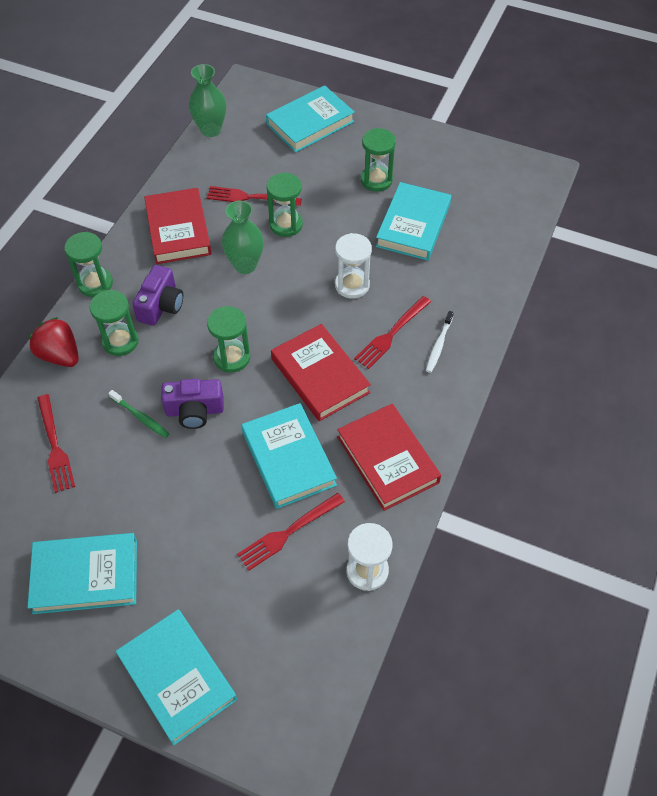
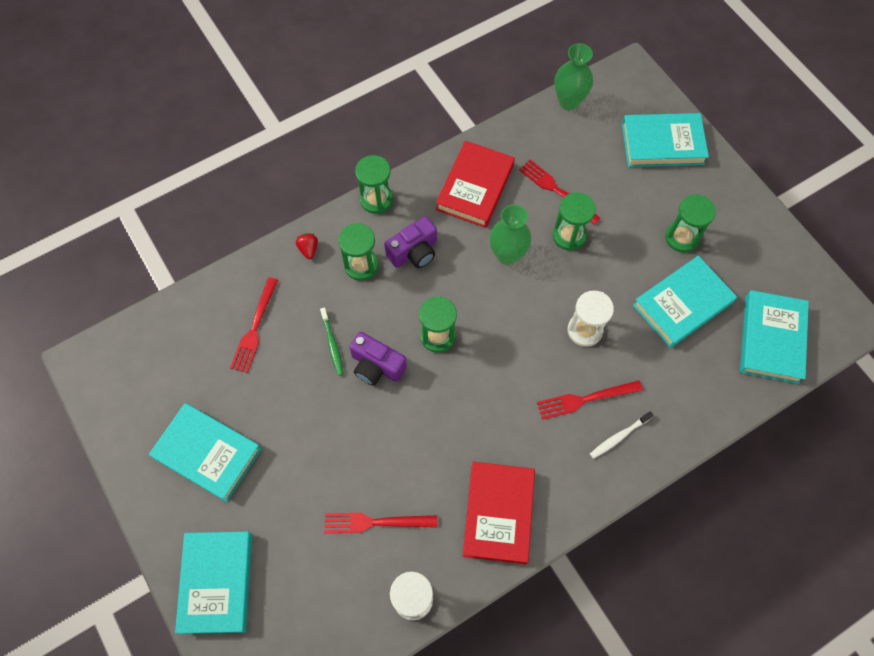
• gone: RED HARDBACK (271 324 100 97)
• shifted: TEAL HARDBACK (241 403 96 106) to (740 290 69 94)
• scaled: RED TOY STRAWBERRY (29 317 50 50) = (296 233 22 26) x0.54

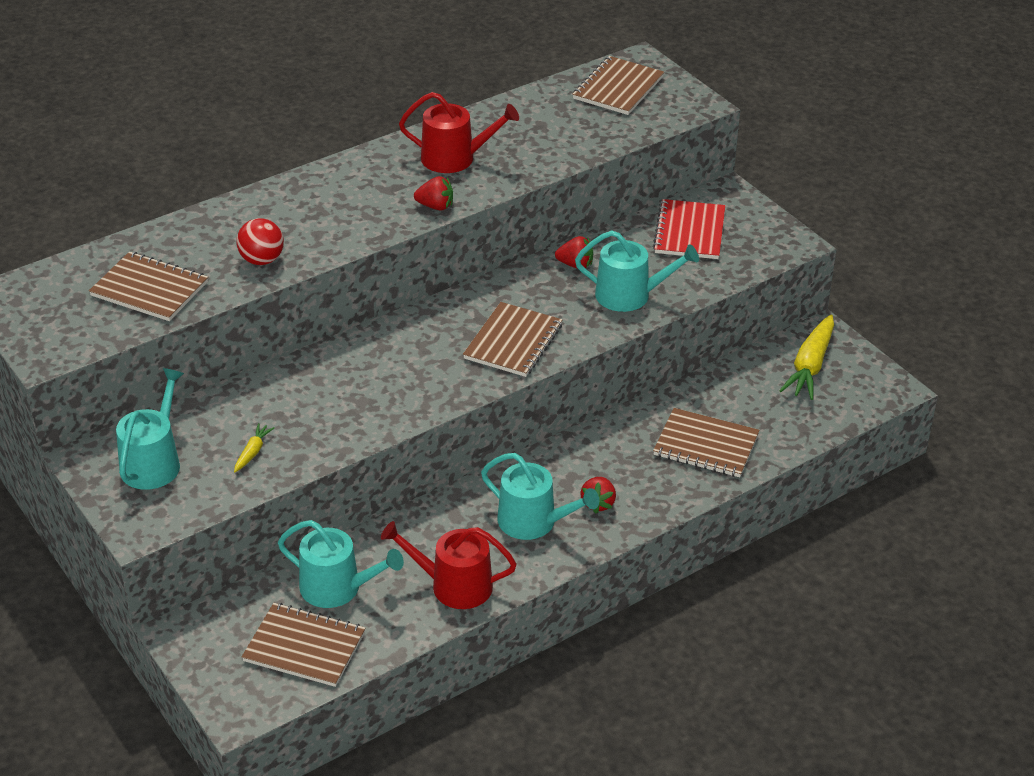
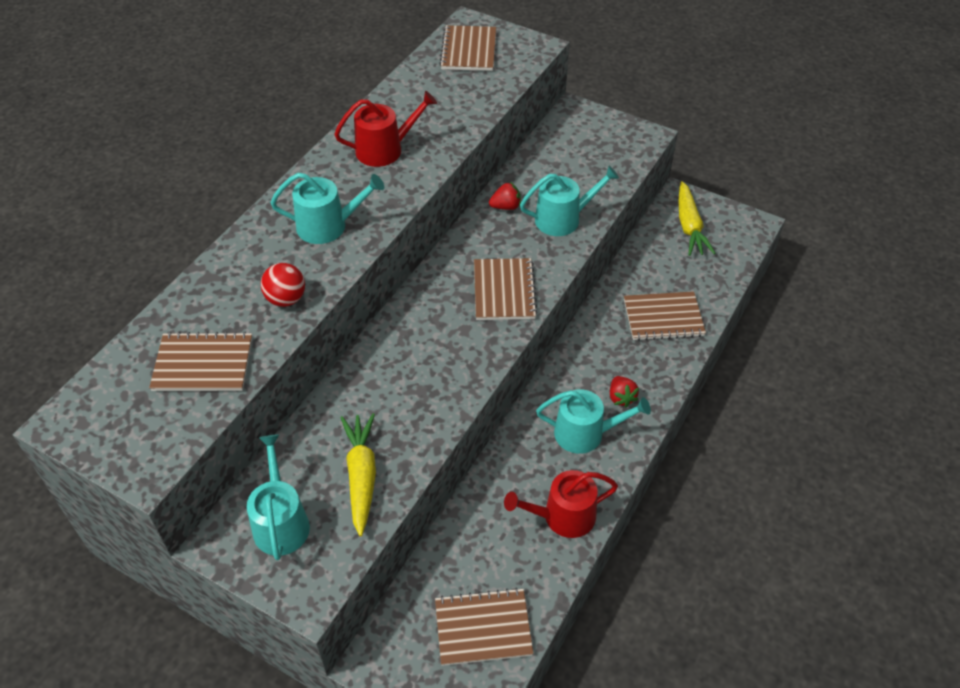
• gone: RED TOY STRAWBERRY (414 176 39 35)
• gone: RED NOTEBOOK (653 199 72 60)
• shifted: TEAL WATERING POT (278 520 126 88) to (270 173 114 71)
• scaled: GOLDEN TOY CARROT (234 423 41 49) = (340 413 36 123) x2.08

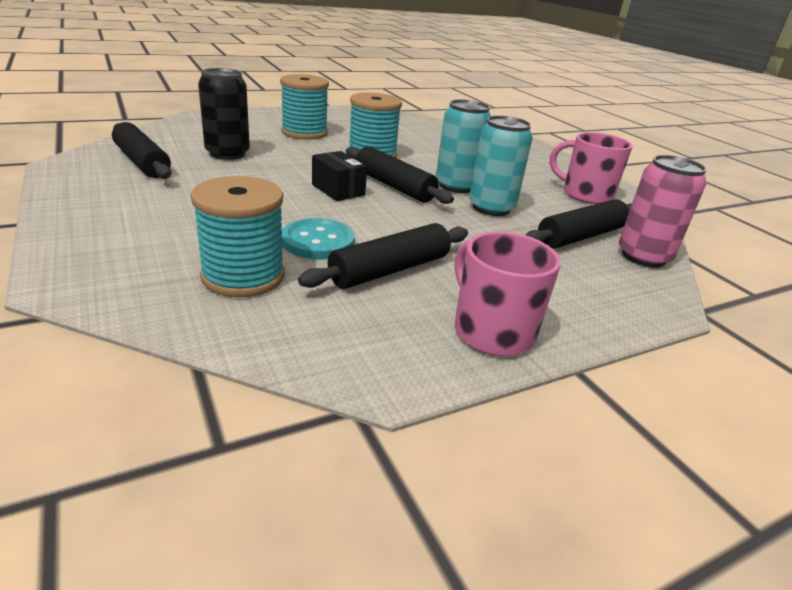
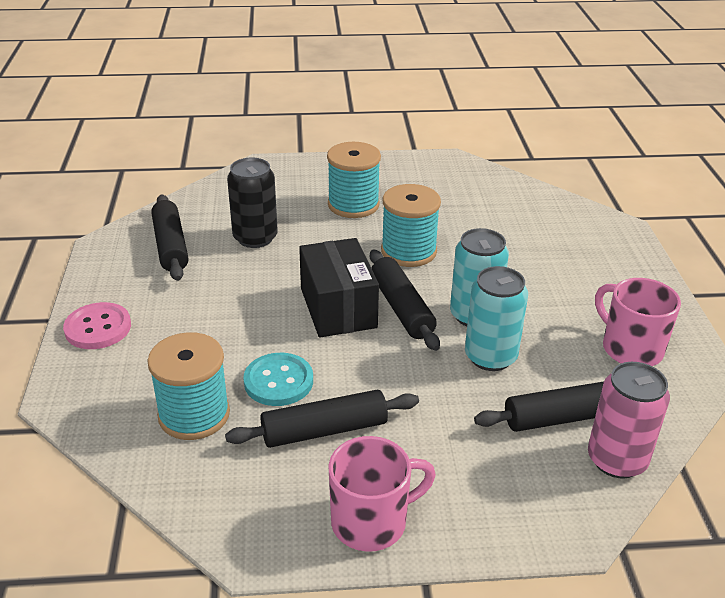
• new: PINK SHIRT BUTTON (63 302 68 47)
• rotated: PINK MUG (455 232 106 124) = (328 436 108 116) 75 degrees clockwise
• scaled: JET-BLACK PARCEL (312 151 55 50) = (299 238 80 99) x1.67

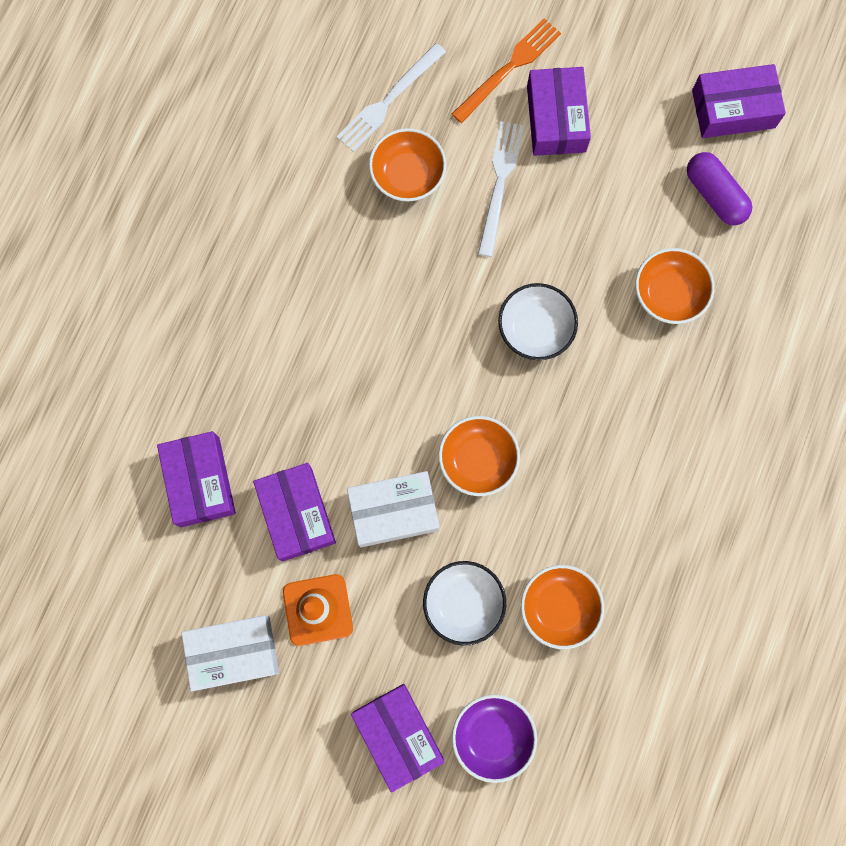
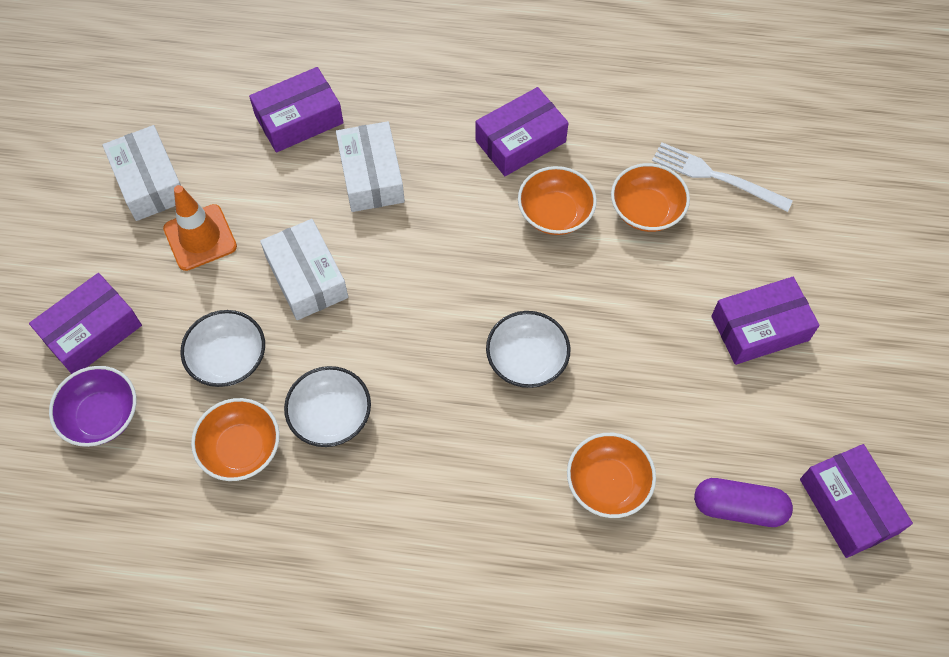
• gone: BRIGHT ORANGE DINNER FORK (452 18 109 105)
• gone: SNOW-WHITE DINNER FORK (478 121 46 136)
• new: SNOW-WHITE DEEP DISH (284 366 87 81)
• new: SNOW-WHITE PARCEL (336 121 69 91)
• shifted: VIOLET PARCEL (253 463 83 99) to (475 87 93 89)
• shifted: BRIGHT ORANGE DEEP DISH (439 416 81 80) to (518 166 79 69)
• rotated: VIOLET PILL SHAPE (687 152 65 73) = (694 478 99 49) 60 degrees clockwise

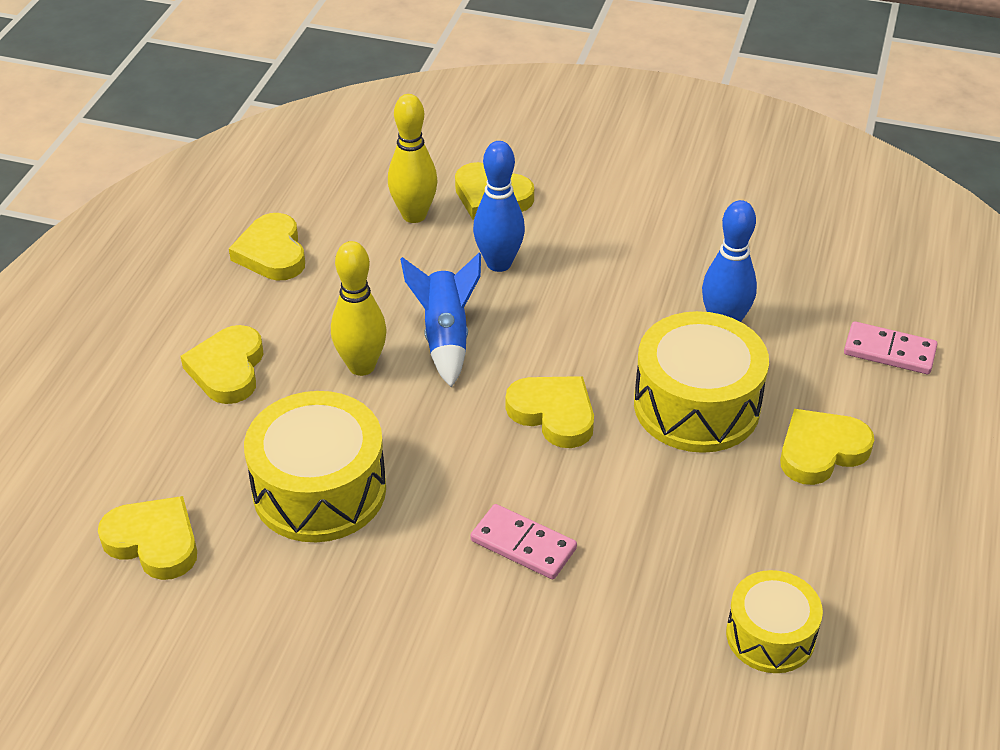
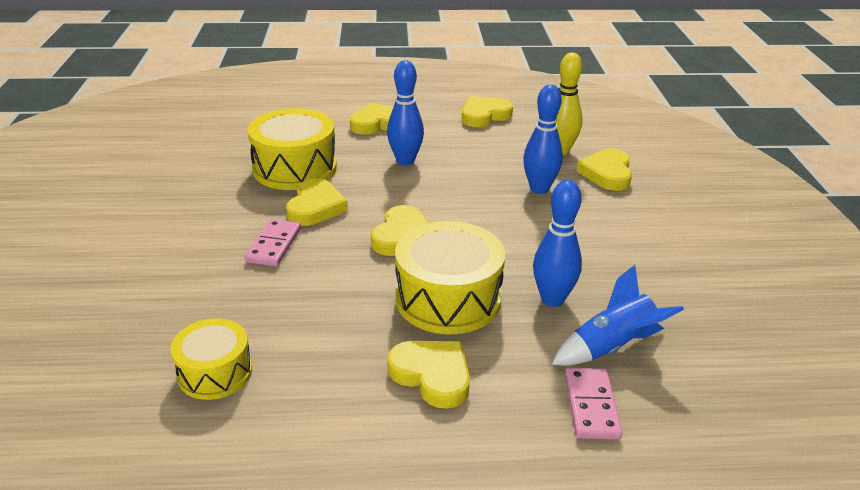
• shifted: GOLDEN LOVE HEART (98 496 99 84) to (286 178 62 48)
• shifted: ROYAL BLUE TOY ROCKET (400 252 81 135) to (552 265 132 101)
• repainted: GOLDEN BOWLING PIN (331 241 56 135) to ROYAL BLUE BOWLING PIN (387 60 37 105)

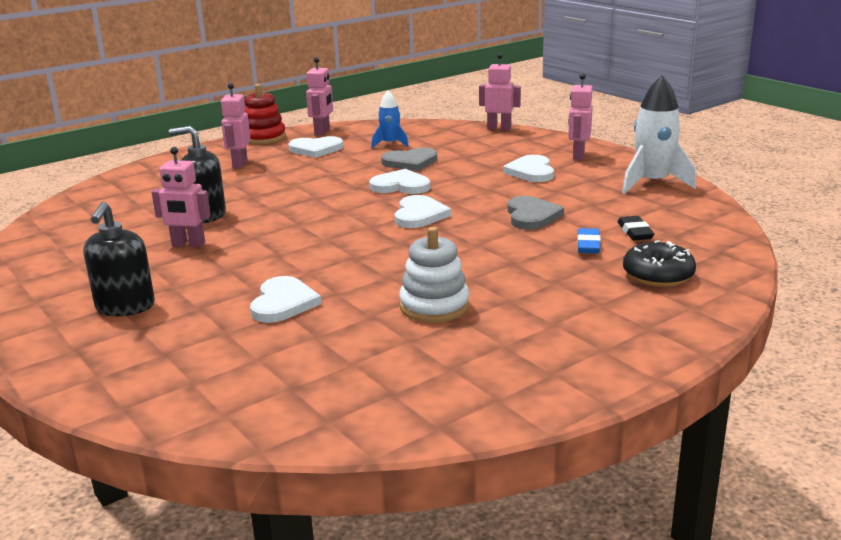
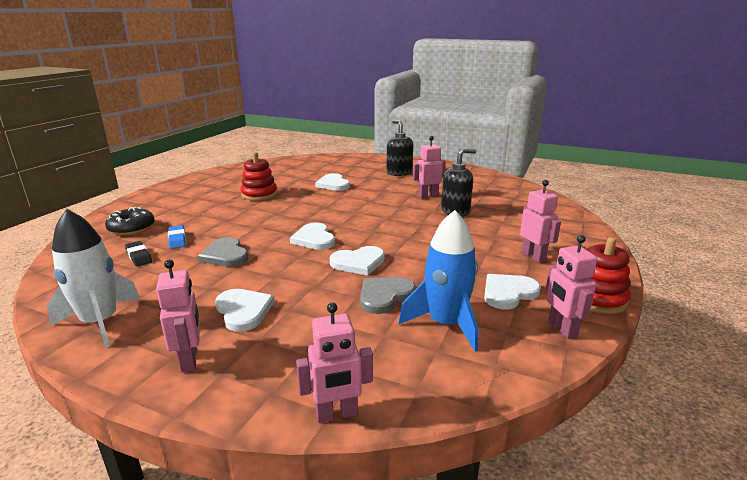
• repainted: SNOW-WHITE STACKING RINGS (399 227 71 96) to RED STACKING RINGS (241 152 36 49)
• scaled: ROYAL BLUE TOY ROCKET (371 91 38 57) = (399 210 79 141) x1.73

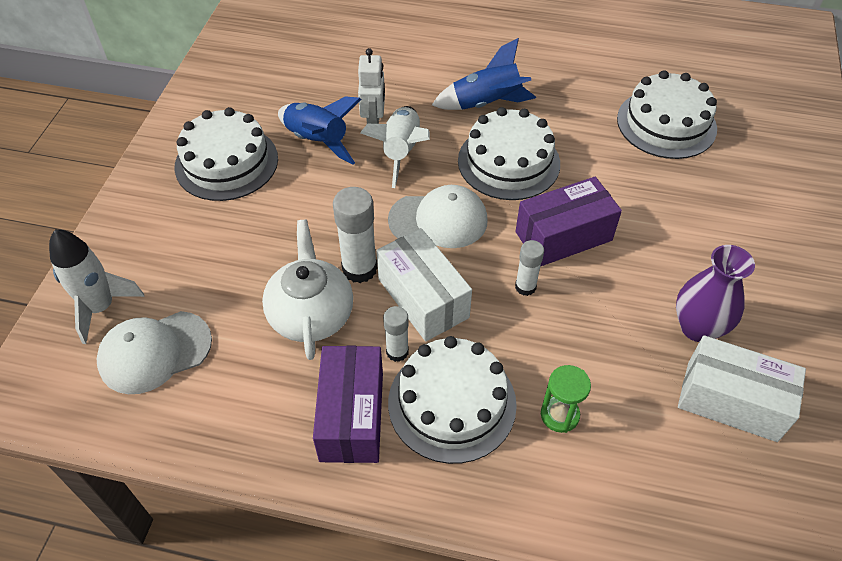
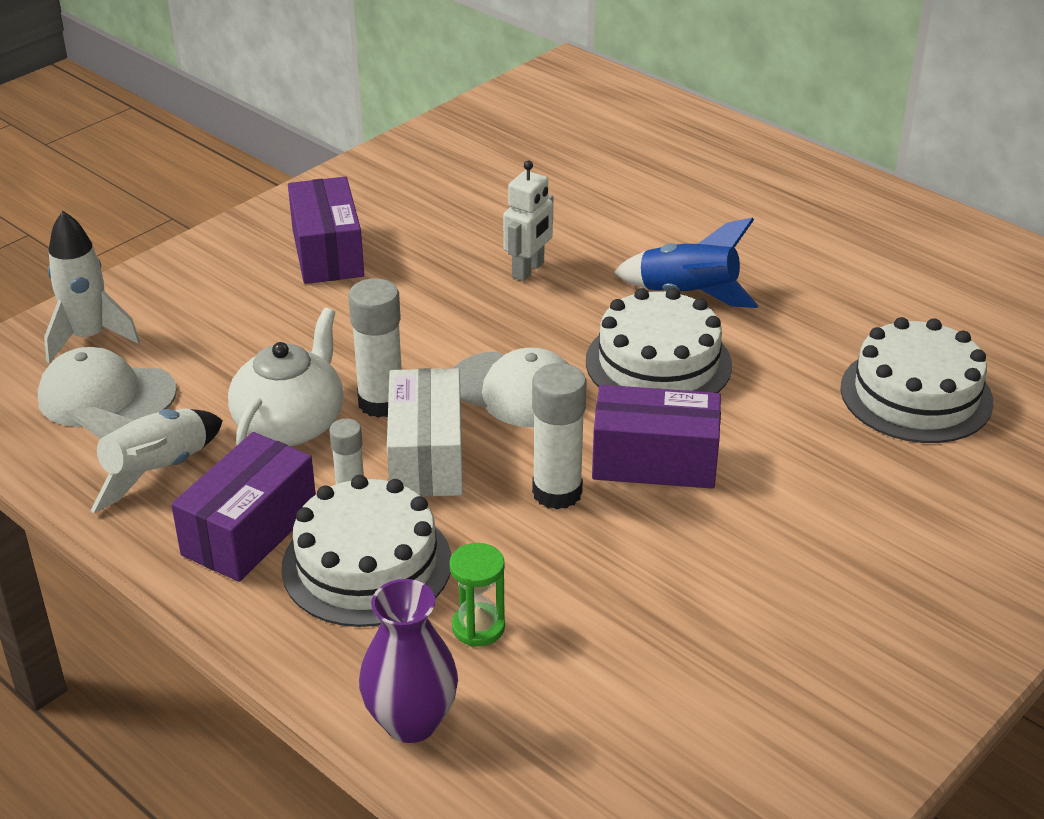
• gone: ROYAL BLUE TOY ROCKET (278 96 84 69)
• gone: SNOW-WHITE PARCEL (678 335 128 107)
• shifted: SNOW-WHITE TOY ROCKET (360 106 70 82) to (64 407 159 106)
• shifted: VIOLET TALL VASE (676 245 79 97) to (359 579 99 164)
• swapped: SNOW-WHITE CAKE (175 107 103 94) to VIOLET PARCEL (288 177 76 107)
• scaled: SNOW-WHITE STICK OF GLUE (515 240 29 56) = (532 363 55 146) x1.68

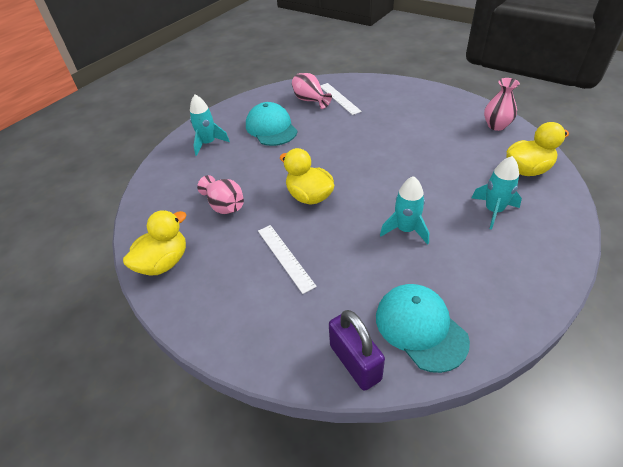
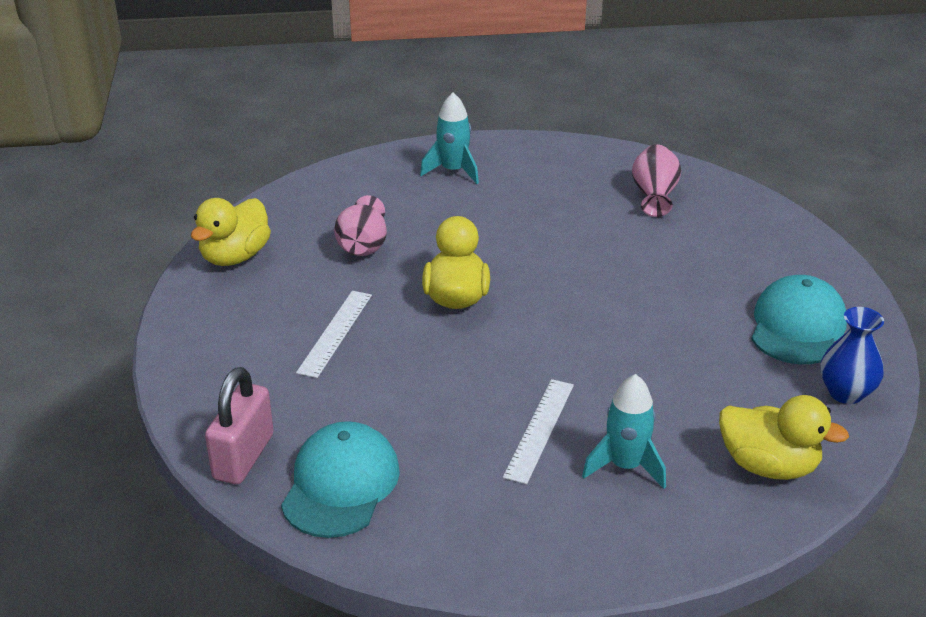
• gone: TEAL TOY ROCKET (380 176 49 69)
• shifted: TEAL BASEBALL CAP (246 102 52 44) to (751 275 96 89)
• shifted: SNOW-WHITE RULER (320 83 42 32) to (503 379 71 105)
• repainted: VIOLET SMALL LOCK (329 310 56 81) to PINK SMALL LOCK (205 367 69 117)
• repainted: PINK TALL VASE (484 78 36 53) to ROYAL BLUE TALL VASE (820 307 64 97)
• rotated: GOLDEN DUCK (123 210 63 66) = (191 198 80 68) 120 degrees clockwise

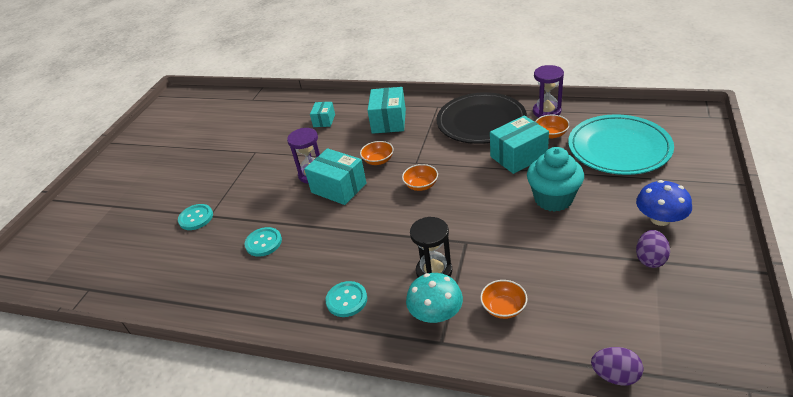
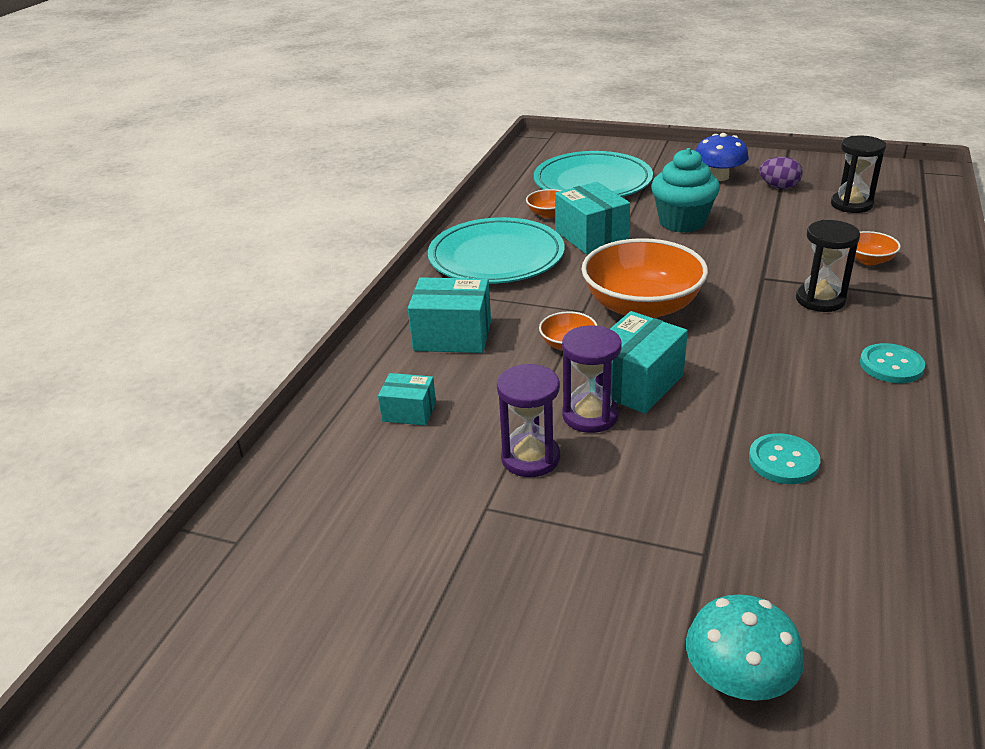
• gone: TEAL SHIRT BUTTON (178 204 35 26)
• gone: VIOLET EGG (591 347 52 39)
• new: JET-BLACK HOURGLASS (831 135 55 78)
• shifted: TEAL MUSHROOM (406 273 57 50) to (686 594 118 107)
• shifted: VIOLET HOURGLASS (533 65 31 53) to (497 364 63 113)
• repainted: JET-BLACK DINNER PLATE (436 92 91 52) to TEAL DINNER PLATE (428 217 137 67)
• scaled: BRIGHT ORANGE DEEP DISH (402 164 36 27) = (582 238 126 80) x2.22

